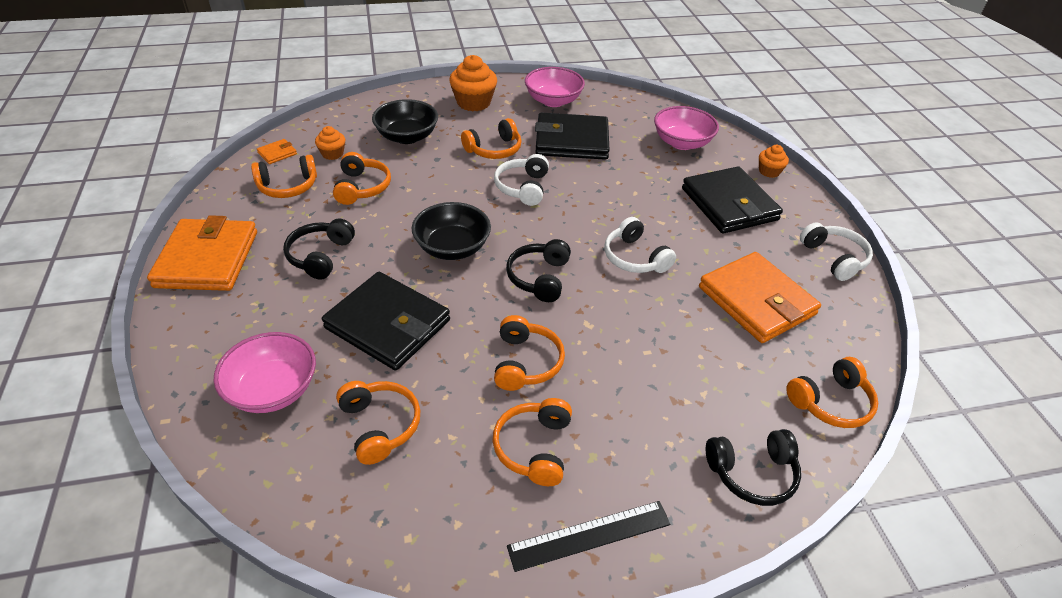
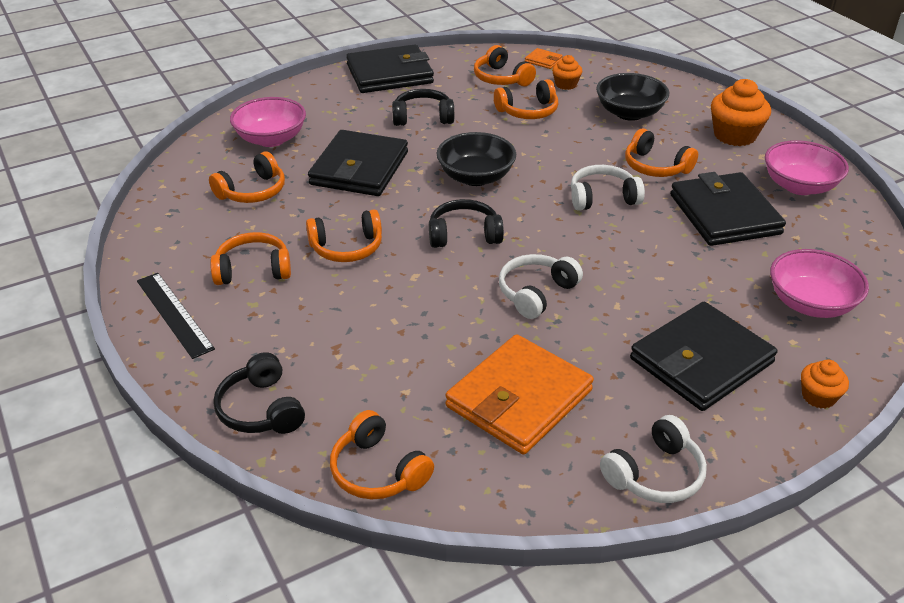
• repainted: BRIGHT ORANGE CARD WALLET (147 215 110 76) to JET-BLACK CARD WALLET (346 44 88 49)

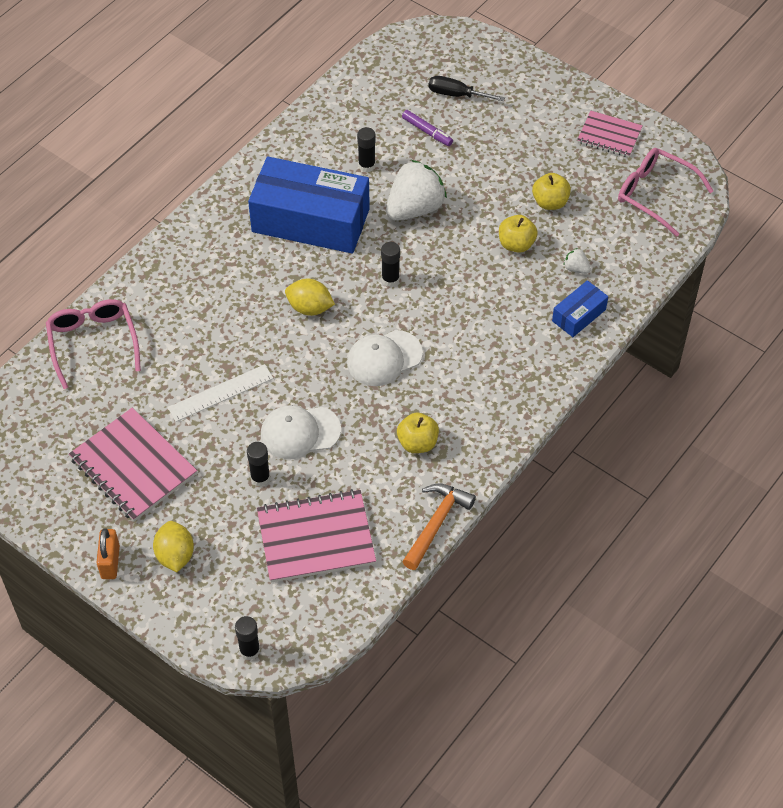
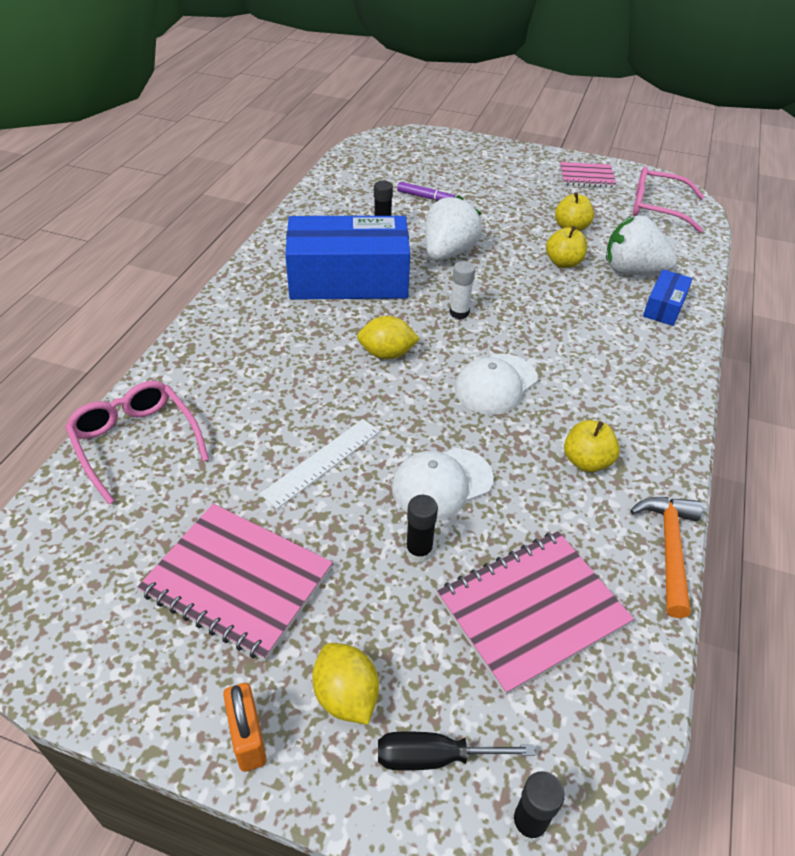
• shifted: JET-BLACK SCREWDRIVER (428 76 77 25) to (378 732 157 39)
• repainted: JET-BLACK STICK OF GLUE (381 242 19 45) to SNOW-WHITE STICK OF GLUE (449 261 26 58)
• scaled: SNOW-WHITE TOY STRAWBERRY (563 248 28 26) = (606 215 71 60) x2.36

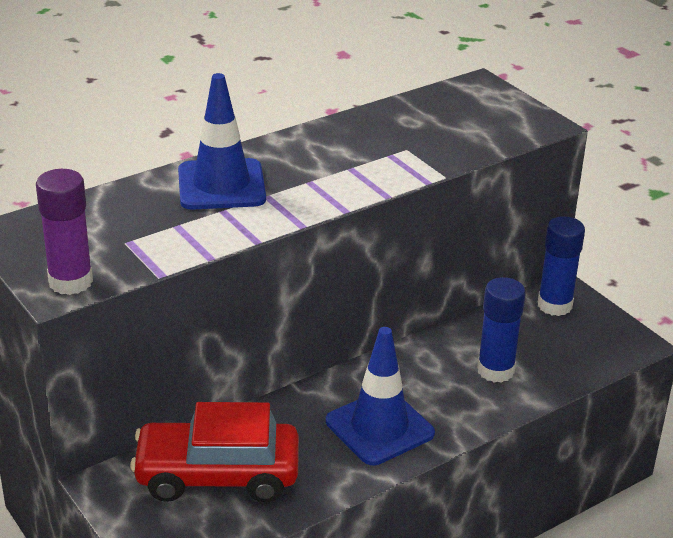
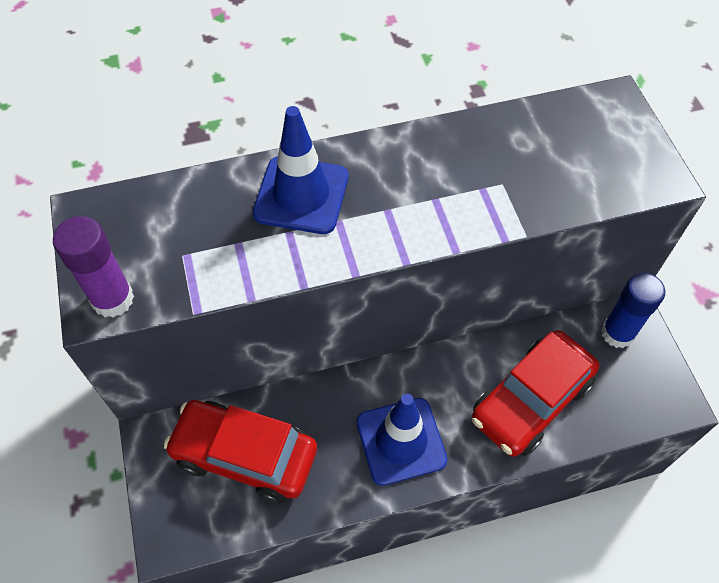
• swapped: ROYAL BLUE STICK OF GLUE (477 277 49 106) to RED TOY CAR (472 330 127 127)

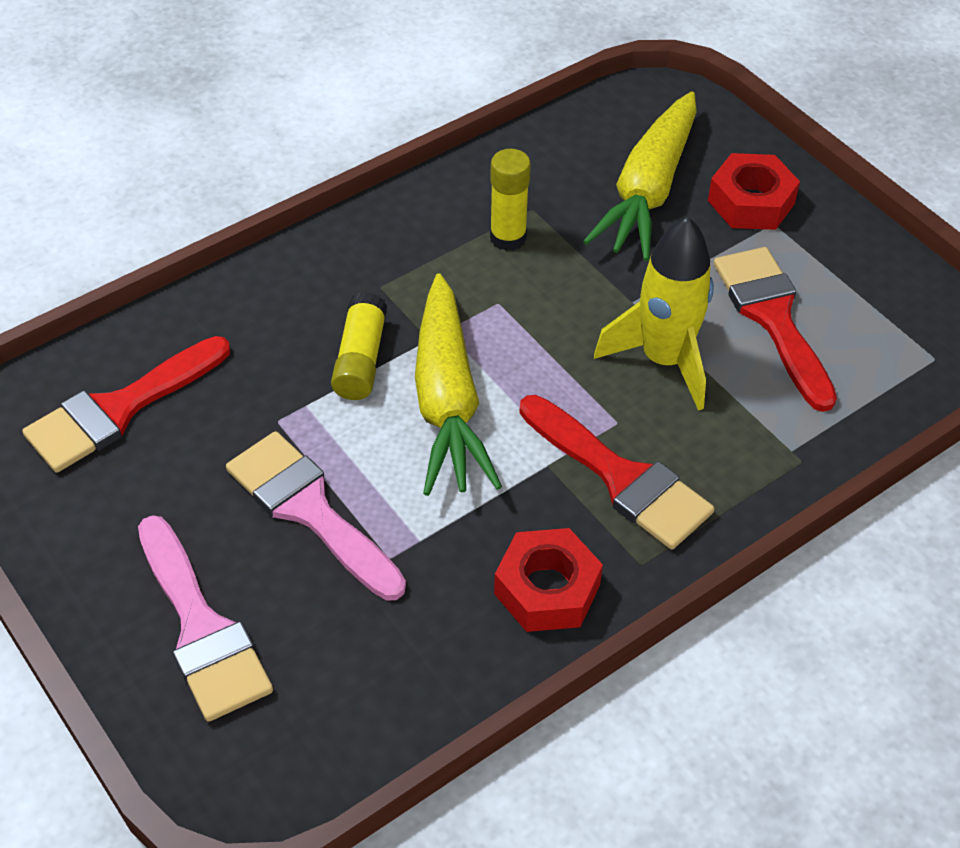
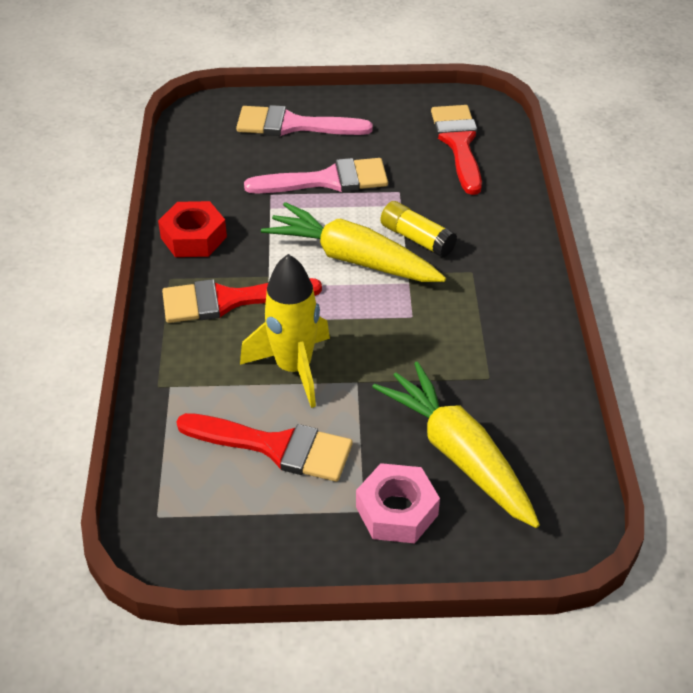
• gone: GOLDEN STICK OF GLUE (490 149 41 102)
• repainted: RED HEXAGON NUT (708 153 92 77) to PINK HEXAGON NUT (356 463 84 80)

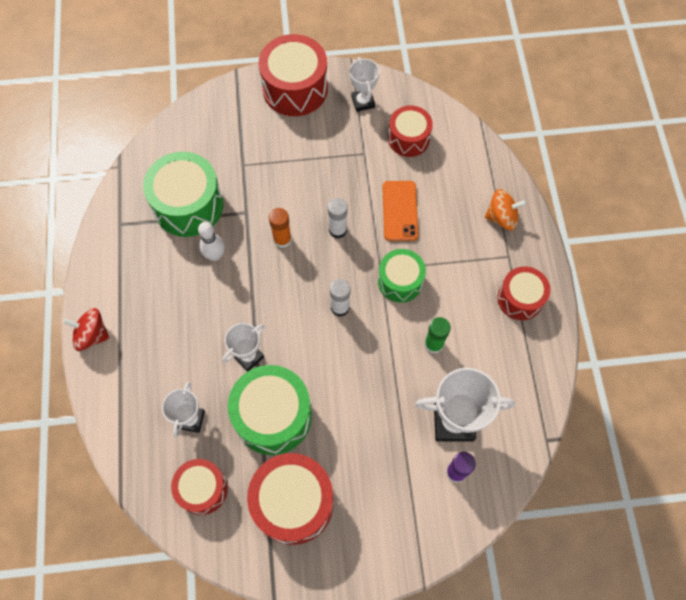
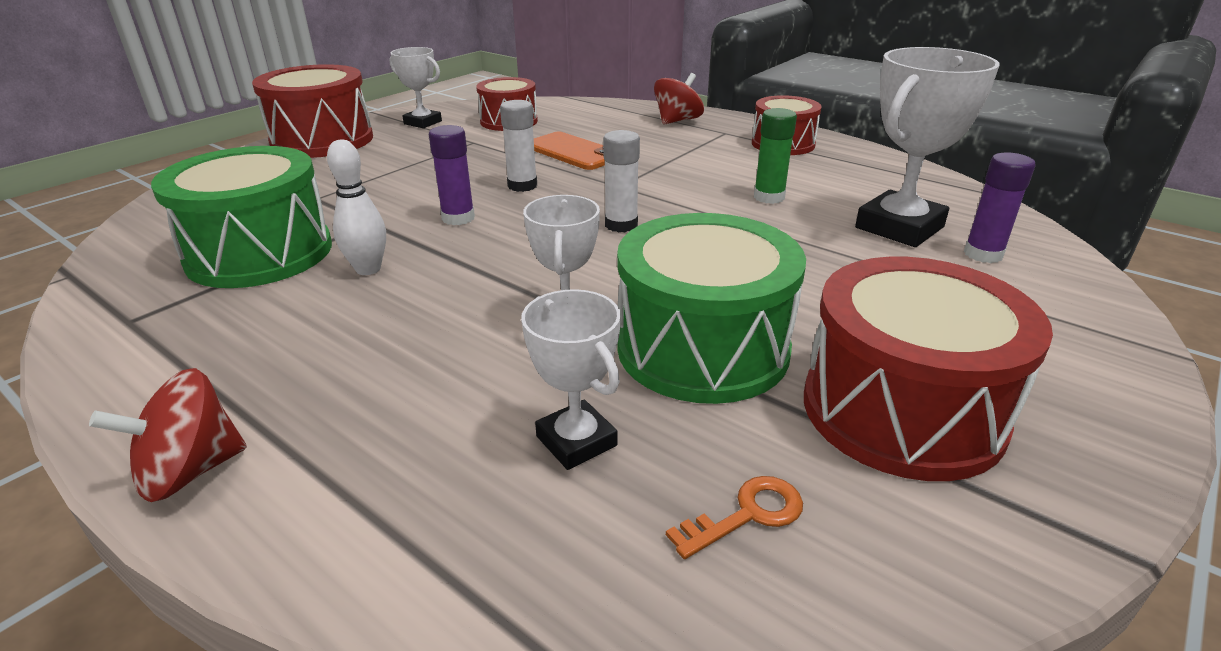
• gone: EMERALD SNARE DRUM (378 249 48 54)
• swapped: RED SNARE DRUM (171 459 57 56) to BRIGHT ORANGE KEY (666 476 137 83)
• repainted: BRIGHT ORANGE STICK OF GLUE (269 208 23 40) to VIOLET STICK OF GLUE (429 125 46 100)
• repainted: BRIGHT ORANGE SPINNING TOP (485 189 42 41) to RED SPINNING TOP (654 73 50 52)

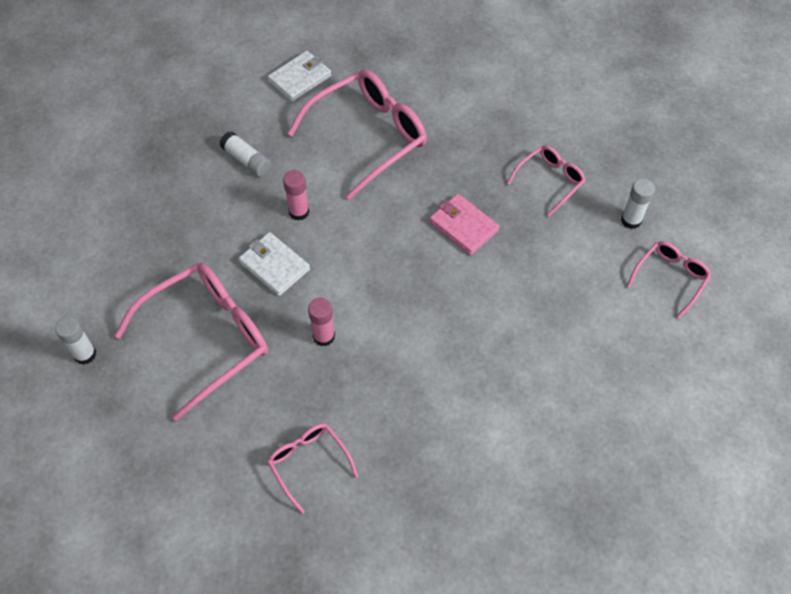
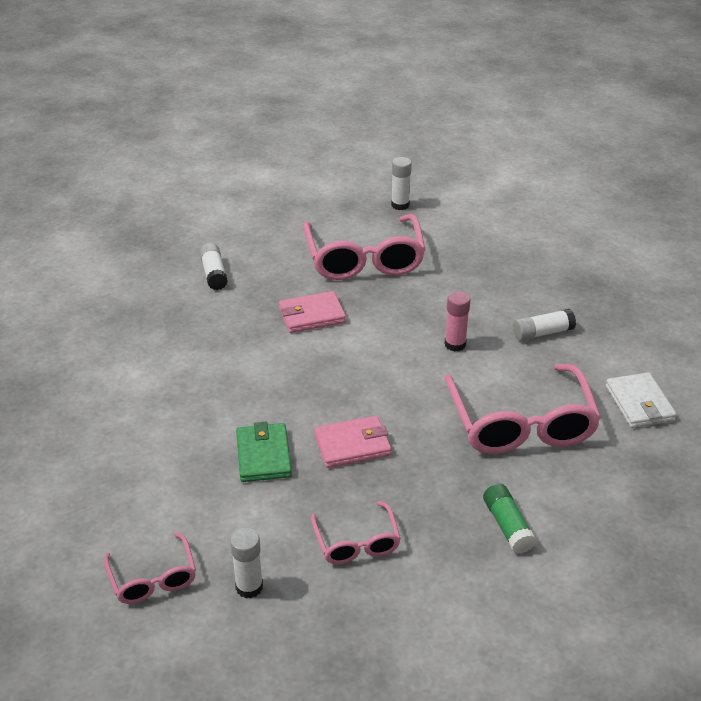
• gone: SNOW-WHITE CARD WALLET (238 232 72 64)
• new: EMERALD CARD WALLET (236 422 56 60)
• new: EMERALD STICK OF GLUE (483 484 54 70)
• swapped: PINK EYEGLASSES (267 423 91 91) to SNOW-WHITE STICK OF GLUE (199 243 29 47)
• swapped: PINK STICK OF GLUE (308 298 27 48) to PINK CARD WALLET (279 291 67 42)

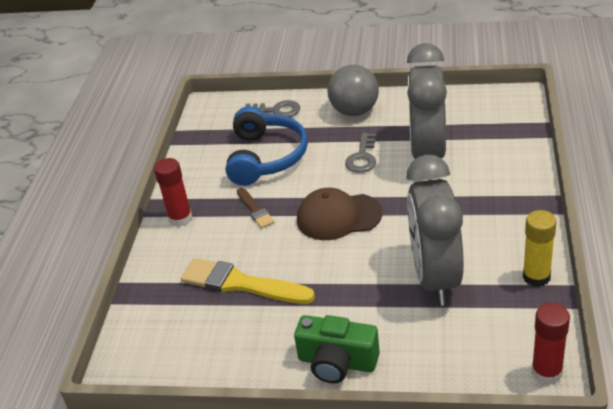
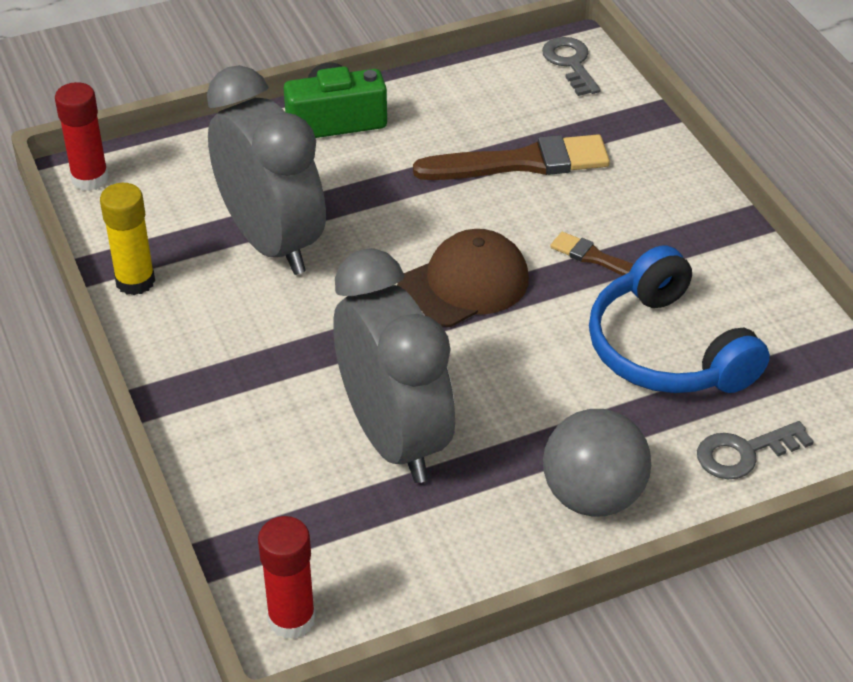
• shifted: RED STICK OF GLUE (154 158 39 69) to (258 516 58 123)
• shifted: GREY KEY (345 133 32 40) to (542 37 59 59)
• repainted: GOLDEN PAINTBRUSH (181 258 134 46) to BROWN PAINTBRUSH (413 134 197 46)

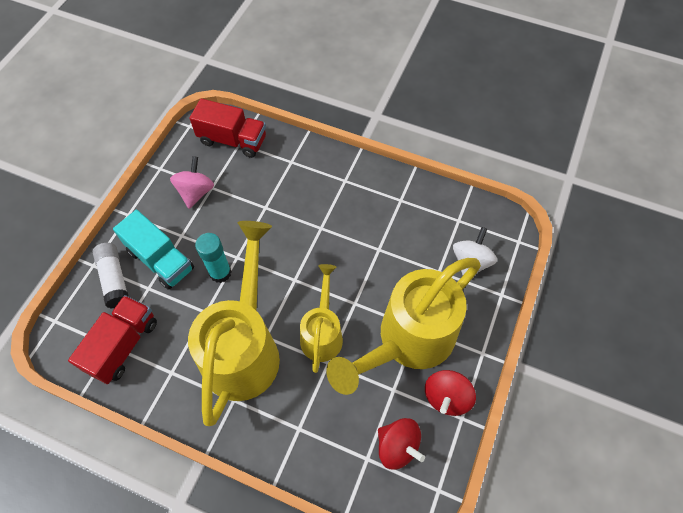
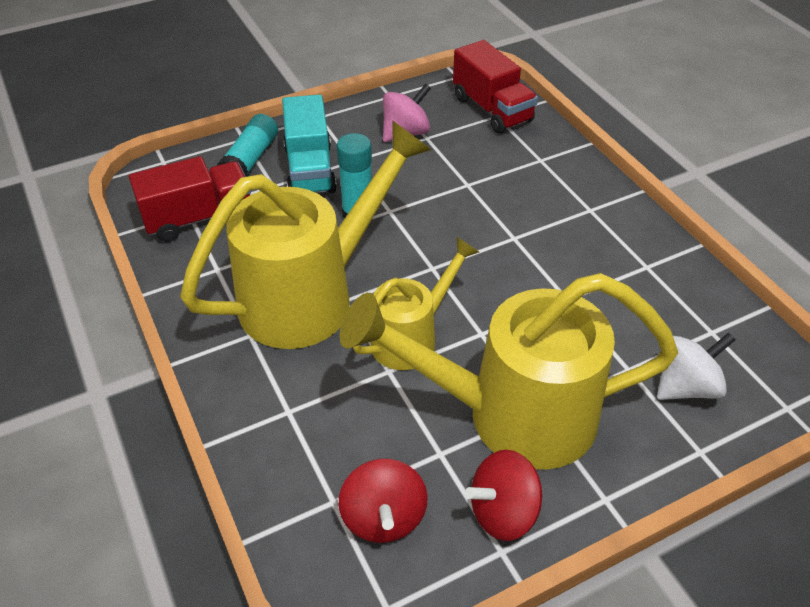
• repainted: SNOW-WHITE STICK OF GLUE (93 243 36 66) to TEAL STICK OF GLUE (216 114 62 63)

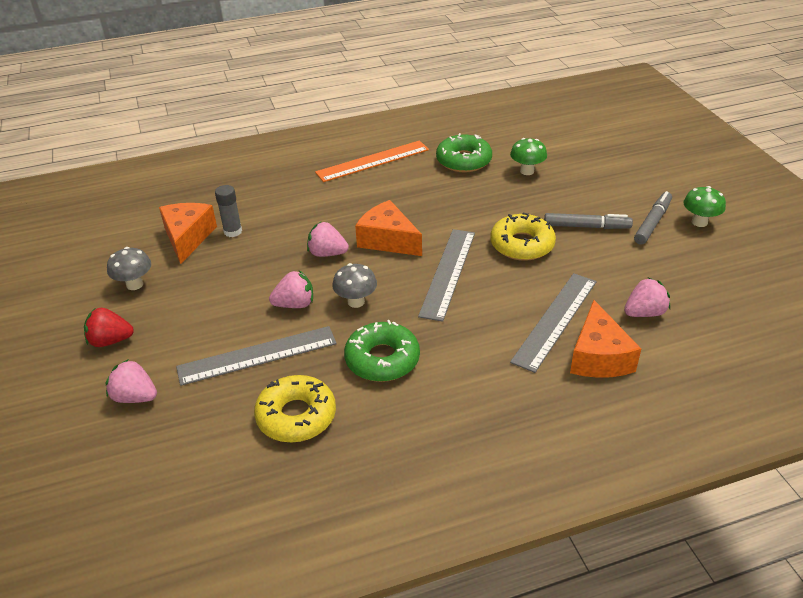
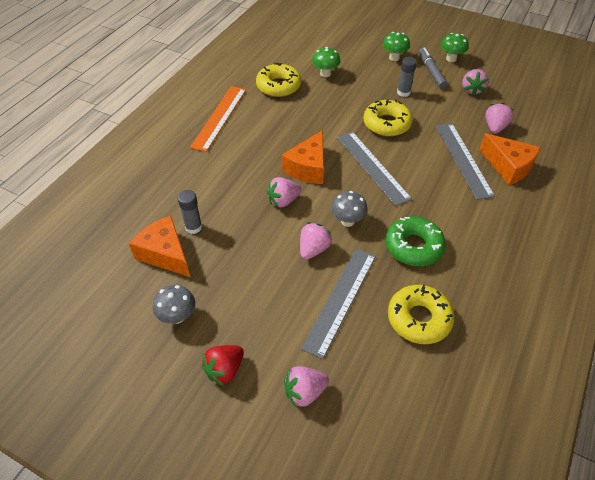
• new: EMERALD MUSHROOM (382 32 28 29)
• new: PINK TOY STRAWBERRY (462 69 27 27)
• swapped: GREY MARKER (544 213 89 16) to GREY STICK OF GLUE (397 57 20 40)
• repainted: EMERALD GLAZED DONUT (436 133 56 39) to GOLDEN GLAZED DONUT (256 62 45 35)
• rotated: BRIGHT ORANGE CHEESE WEDGE (355 200 67 56) = (282 130 42 54) 60 degrees counterclockwise

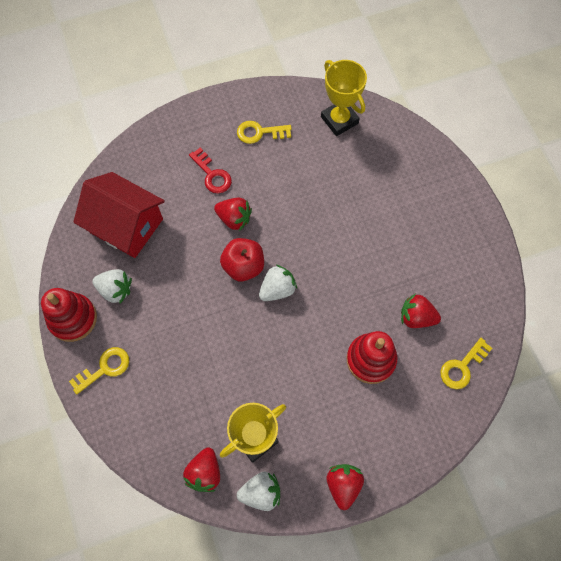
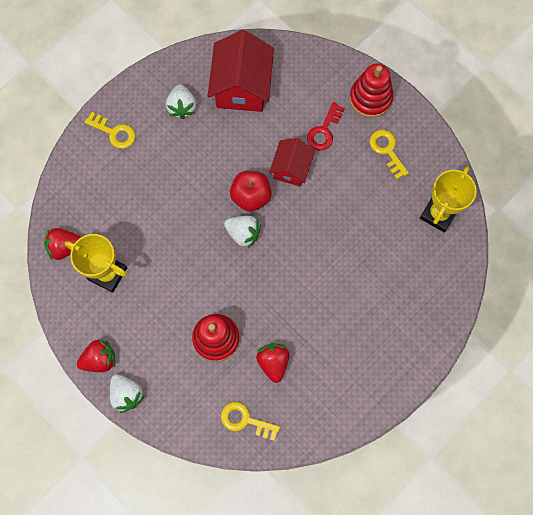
• shifted: RED STACKING RINGS (41 288 56 54) to (349 64 45 54)
• shifted: SNOW-WHITE TOY STRAWBERRY (237 472 43 39) to (110 374 35 39)
• swapped: RED TOY STRAWBERRY (214 198 38 33) to RED HOUSE (269 138 46 49)

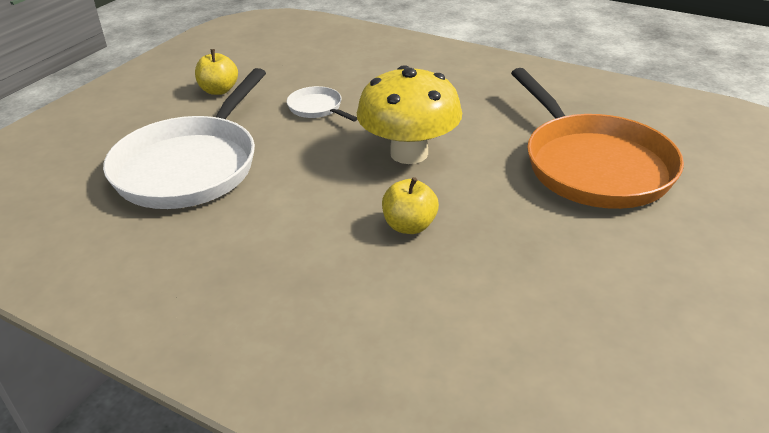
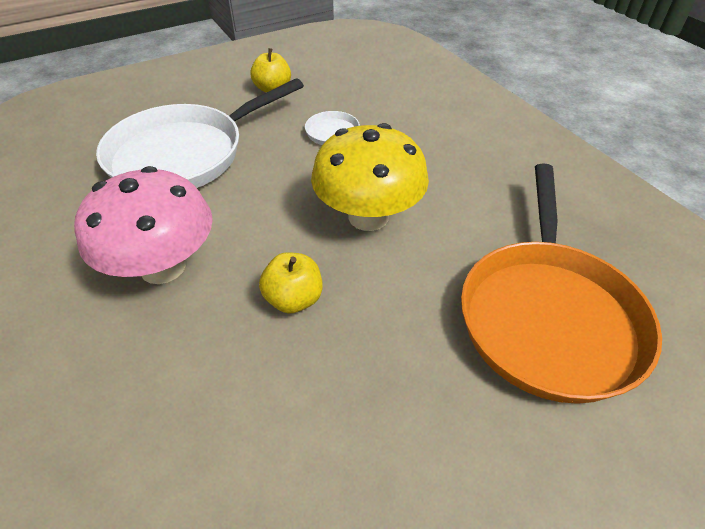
• new: PINK MUSHROOM (74 166 139 118)

